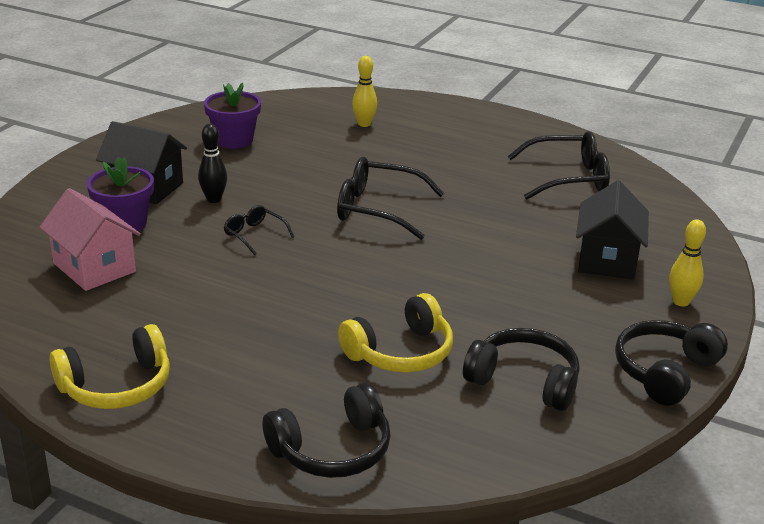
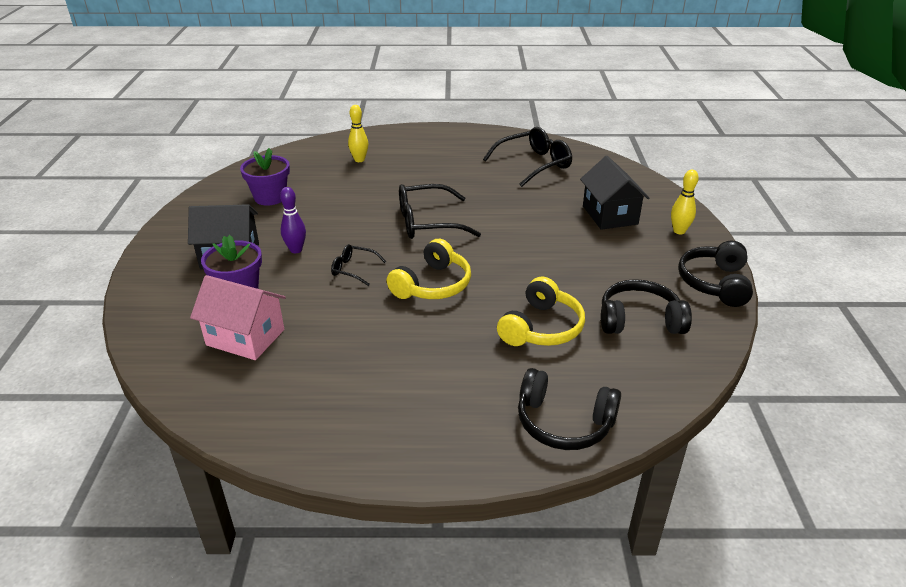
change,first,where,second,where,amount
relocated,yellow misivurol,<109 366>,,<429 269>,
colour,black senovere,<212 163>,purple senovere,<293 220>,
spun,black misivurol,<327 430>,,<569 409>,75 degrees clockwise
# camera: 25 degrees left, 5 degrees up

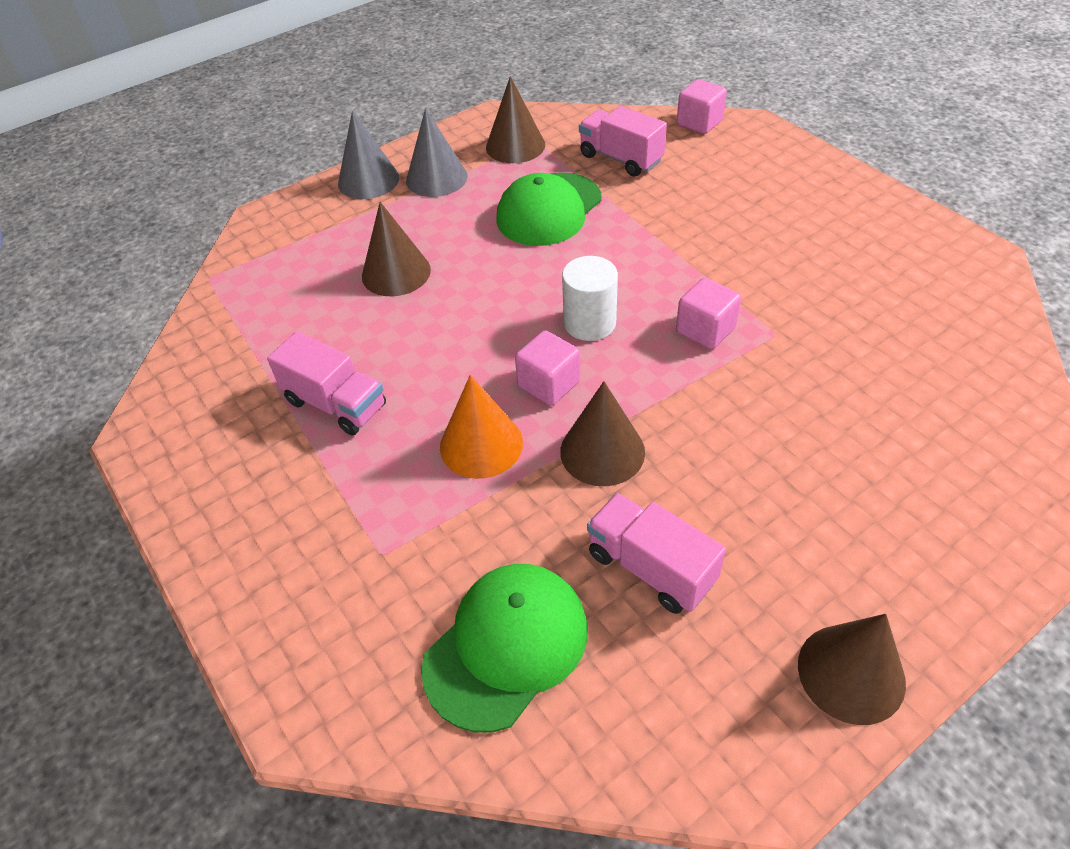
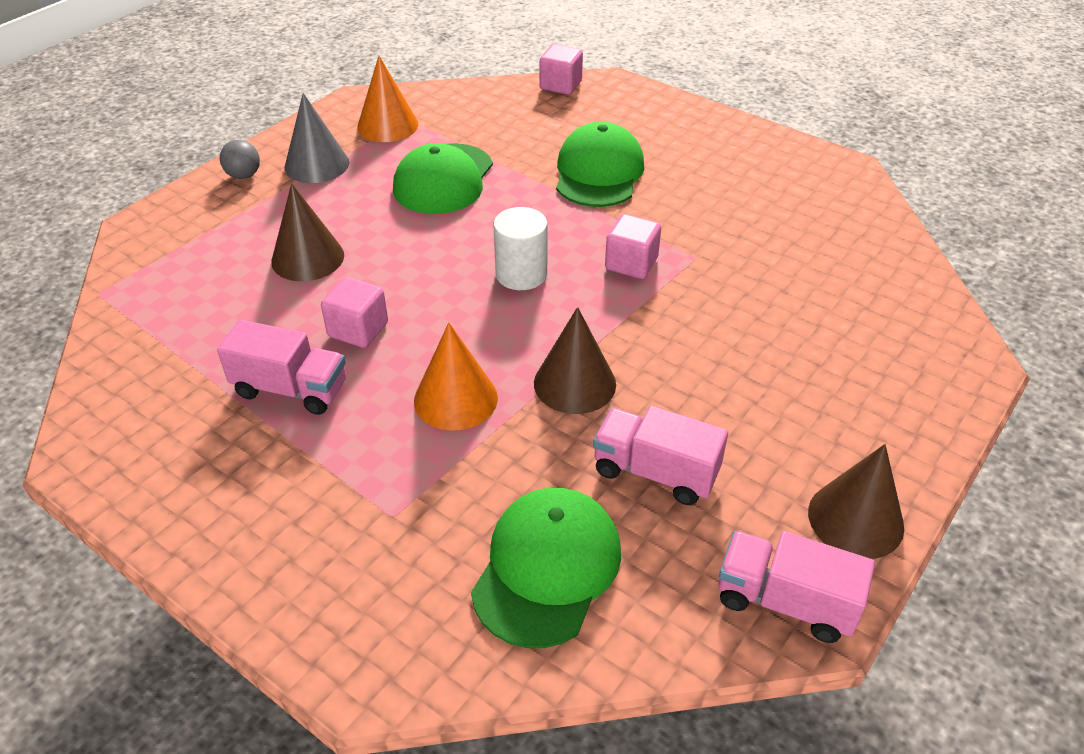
change,first,where,second,where,amount
appeared,,,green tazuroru,<600 164>,
relocated,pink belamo,<547 368>,,<354 312>,
relocated,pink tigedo,<623 141>,,<796 587>,
exchanged,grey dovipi,<368 155>,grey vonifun,<240 159>,
colour,brown dovipi,<515 119>,orange dovipi,<387 99>,
# camera: 20 degrees left, 5 degrees down

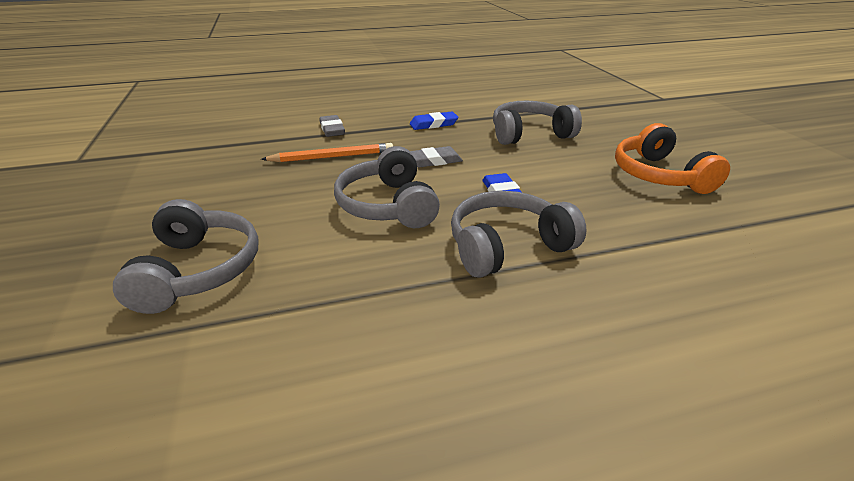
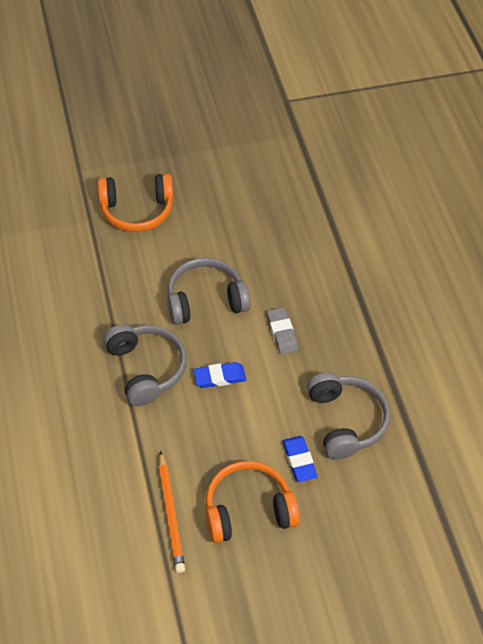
change,first,where,second,where,amount
missing,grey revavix,<332 126>,,,
relocated,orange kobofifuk,<327 152>,,<172 512>,
relocated,blue revavix,<434 121>,,<300 459>,
colour,grey misivurol,<185 256>,orange misivurol,<135 202>,
# camera: 90 degrees right, 20 degrees up

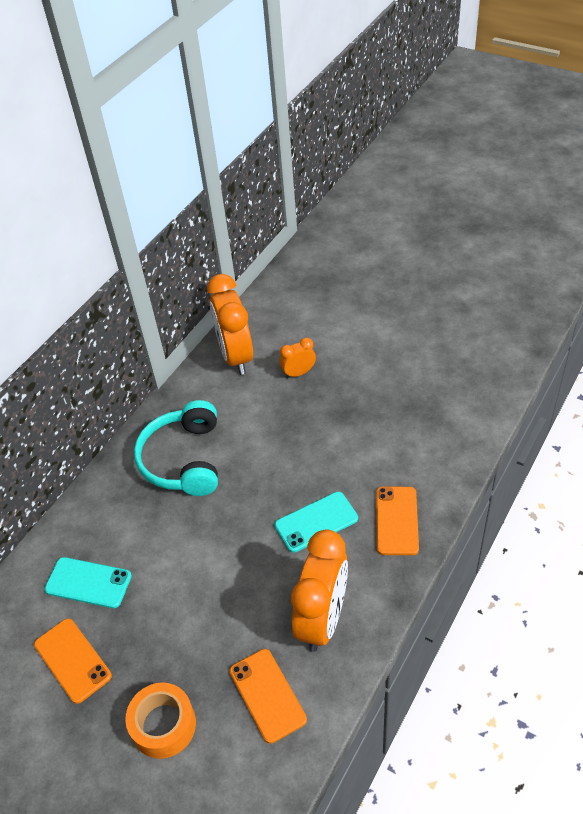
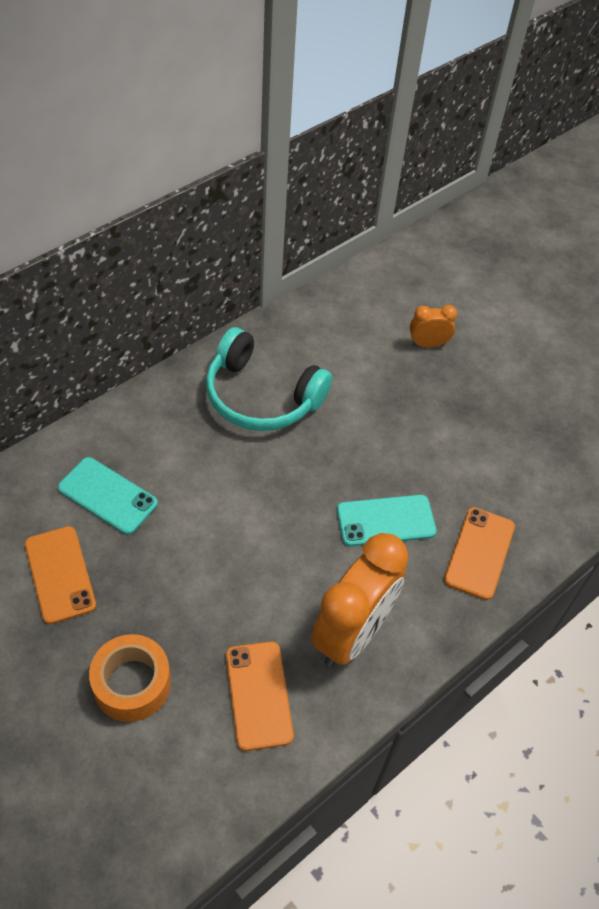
change,first,where,second,where,amount
missing,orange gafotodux,<230 324>,,,
spun,turquoise misivurol,<176 448>,,<269 379>,75 degrees counterclockwise
# camera: 10 degrees right, 5 degrees up

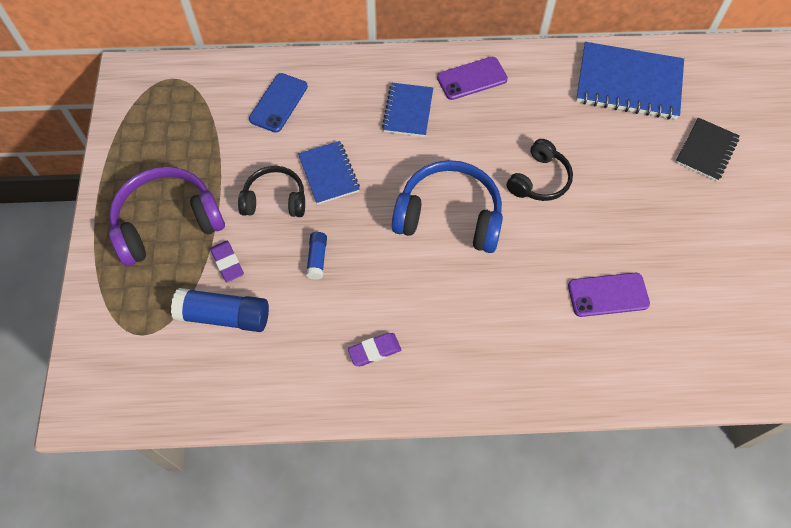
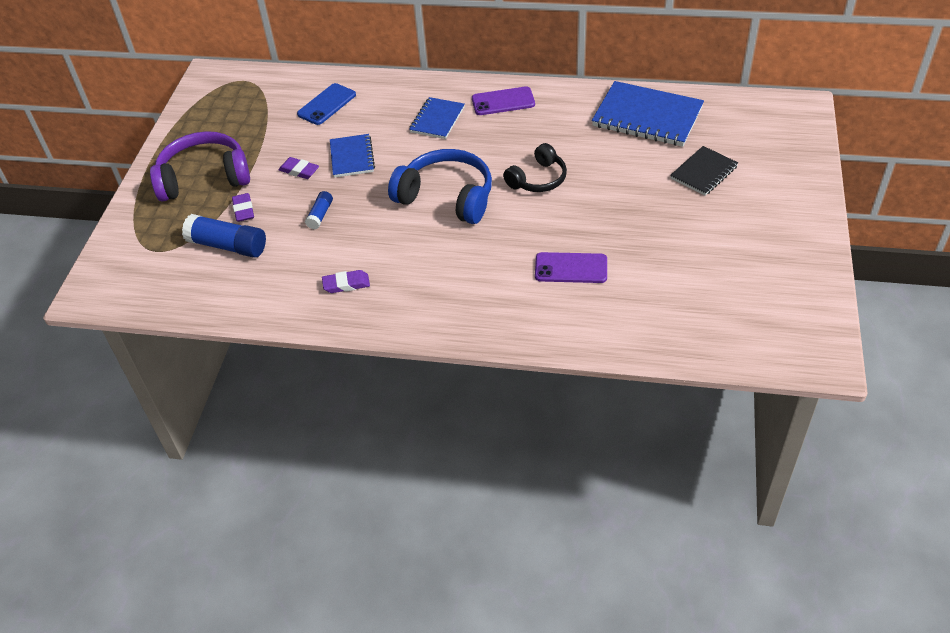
change,first,where,second,where,amount
exchanged,black misivurol,<271 191>,purple revavix,<299 168>,
# camera: 15 degrees right, 15 degrees down

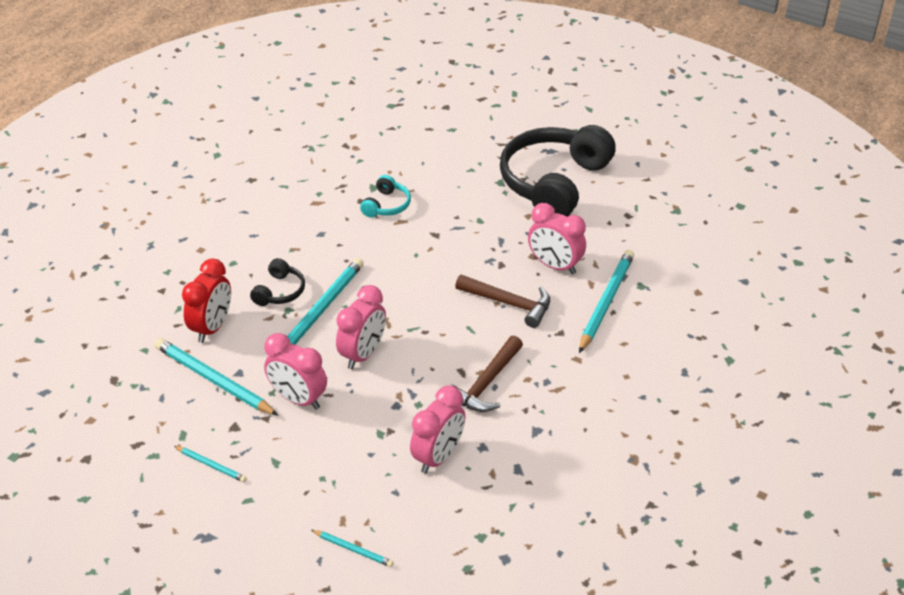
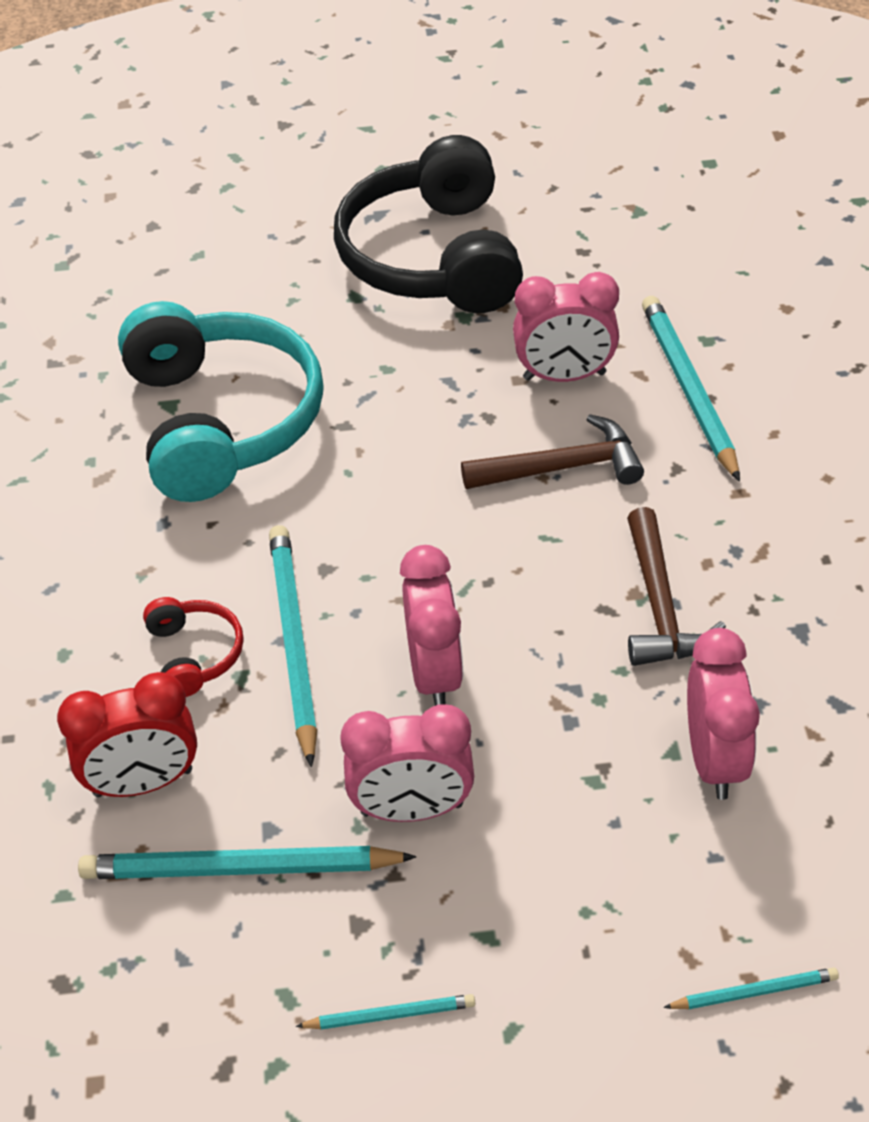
change,first,where,second,where,amount
colour,black misivurol,<277 282>,red misivurol,<193 647>,
spun,red gafotodux,<206 301>,,<127 734>,90 degrees clockwise
size,turquoise misivurol,<385 196>,,<221 401>,x2.32
# camera: 35 degrees left, 5 degrees up

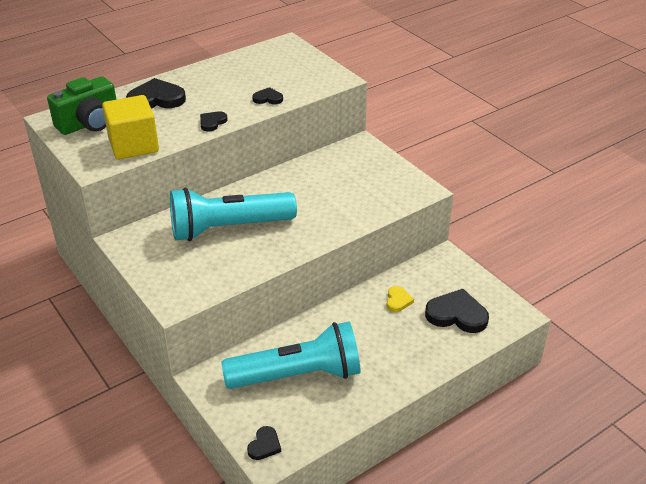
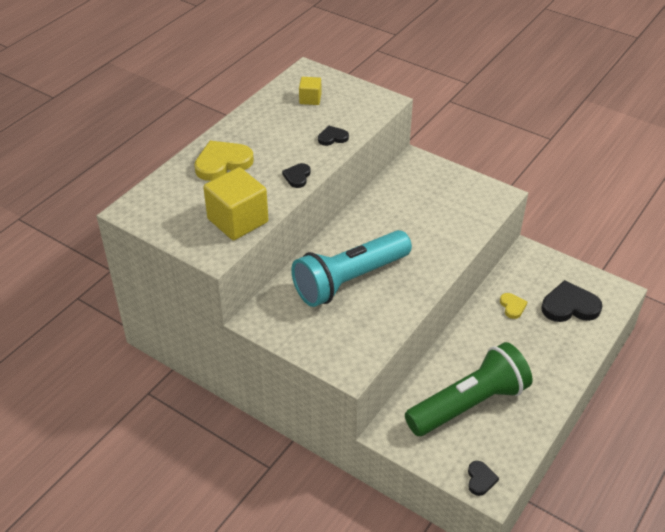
change,first,where,second,where,amount
missing,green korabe,<81 105>,,,
appeared,,,yellow belamo,<310 91>,
colour,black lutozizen,<156 93>,yellow lutozizen,<224 161>,
colour,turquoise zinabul,<291 355>,green zinabul,<468 389>,
# camera: 20 degrees left, 5 degrees up

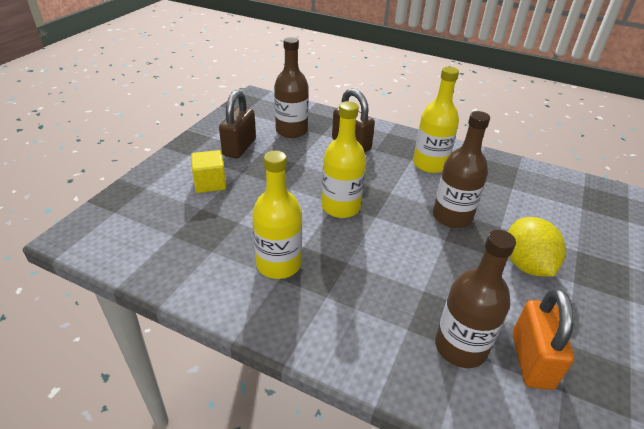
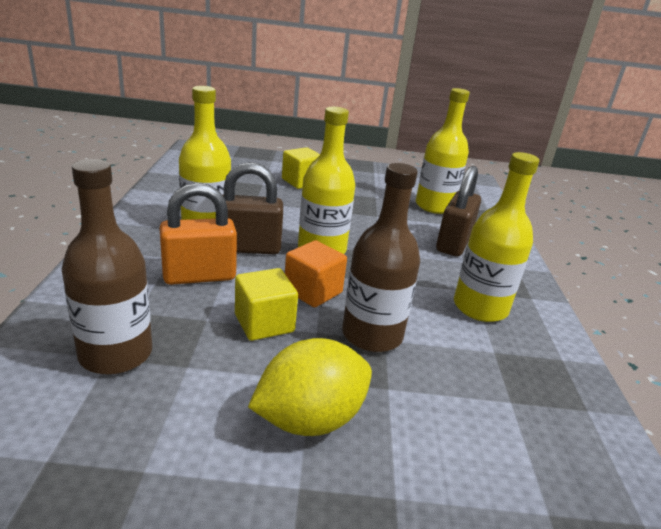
change,first,where,second,where,amount
appeared,,,yellow belamo,<266 304>,
appeared,,,orange belamo,<316 274>,
relocated,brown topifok,<237 124>,,<253 208>,
relocated,orange topifok,<543 339>,,<198 234>,
colour,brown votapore,<291 87>,yellow votapore,<443 151>,
# camera: 65 degrees right, 10 degrees down

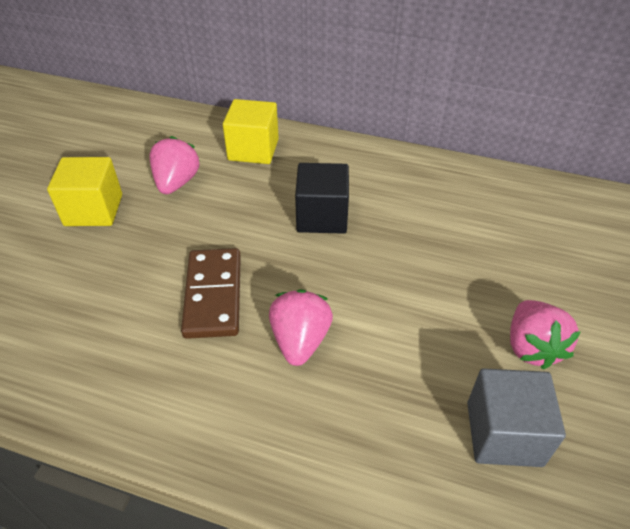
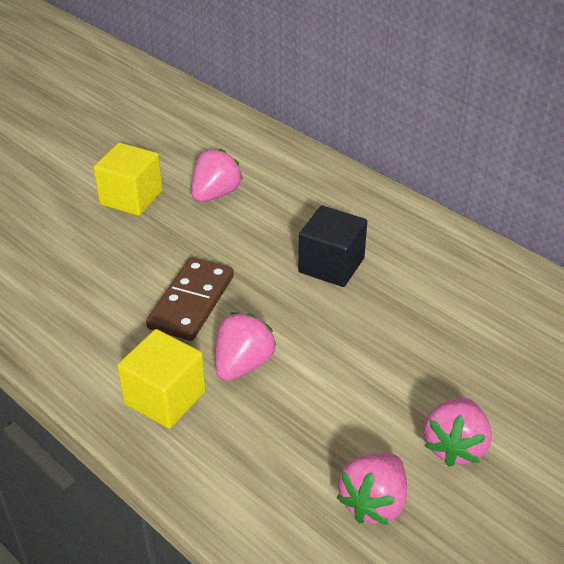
change,first,where,second,where,amount
relocated,yellow belamo,<251 131>,,<161 379>,
exchanged,grey belamo,<516 417>,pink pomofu,<371 489>,
# camera: 25 degrees right, 5 degrees down

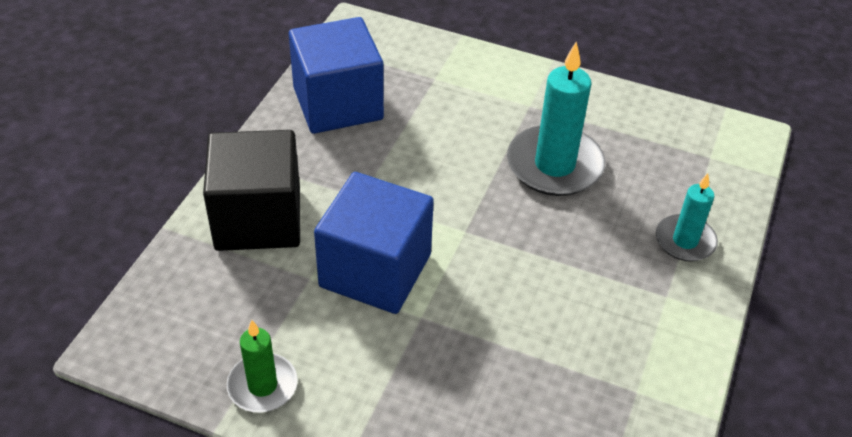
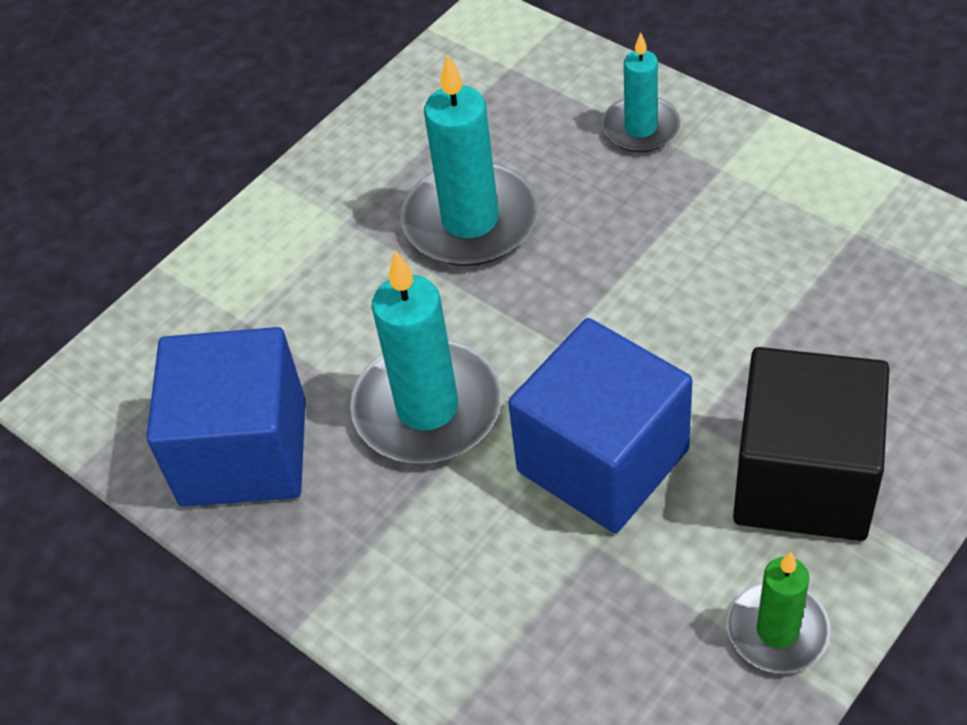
change,first,where,second,where,amount
appeared,,,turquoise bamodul,<426 356>,
relocated,black belamo,<251 190>,,<811 444>,
# camera: 65 degrees left, 5 degrees up

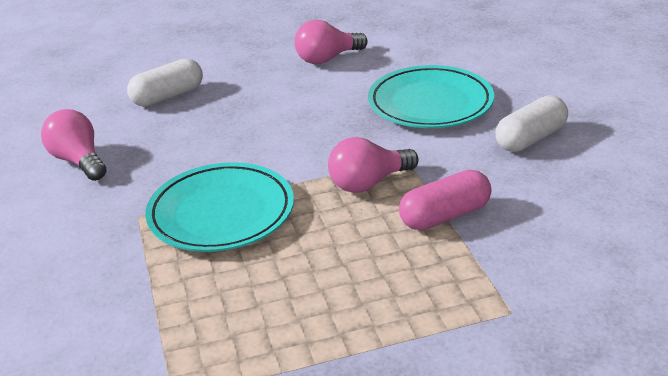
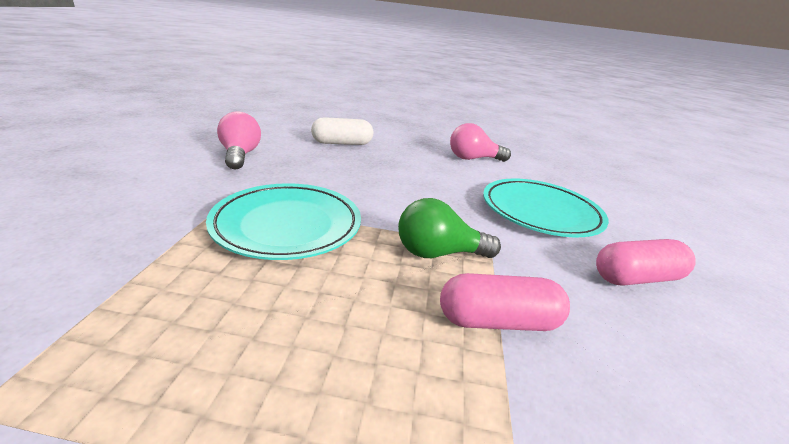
change,first,where,second,where,amount
colour,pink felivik,<373 165>,green felivik,<449 228>,
colour,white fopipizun,<531 123>,pink fopipizun,<646 262>,
# camera: 20 degrees right, 5 degrees down

